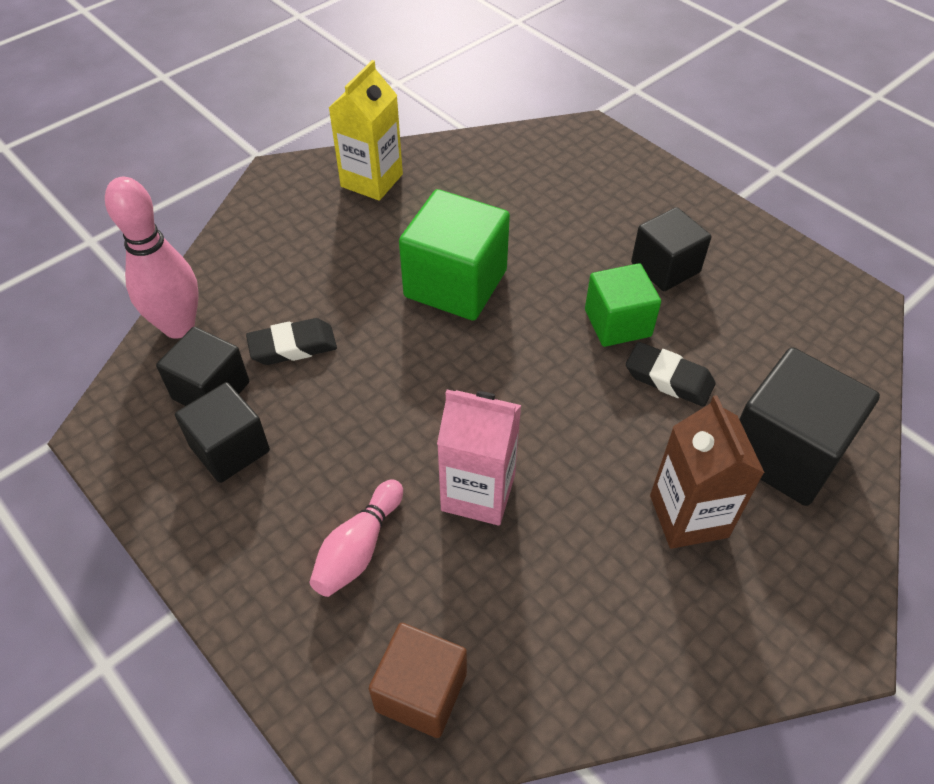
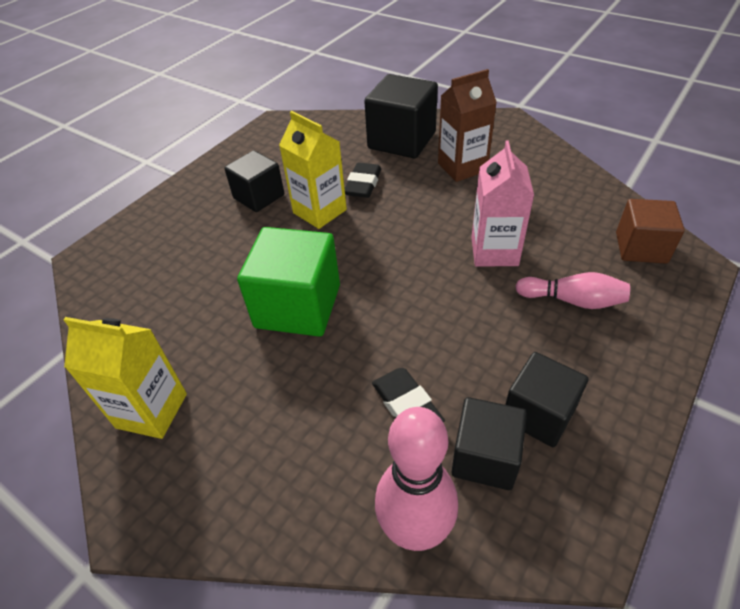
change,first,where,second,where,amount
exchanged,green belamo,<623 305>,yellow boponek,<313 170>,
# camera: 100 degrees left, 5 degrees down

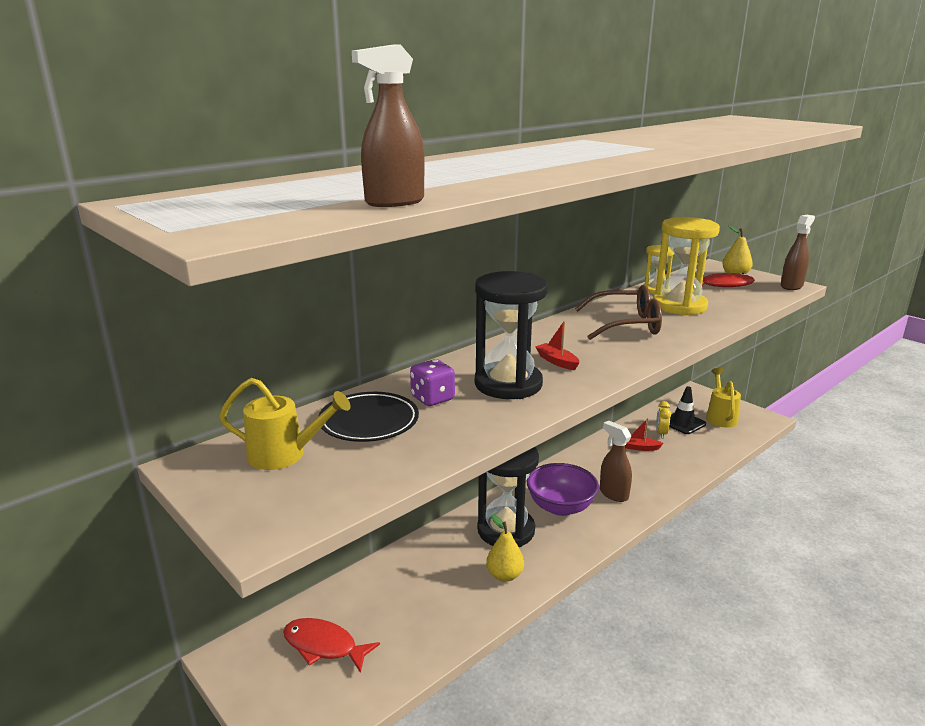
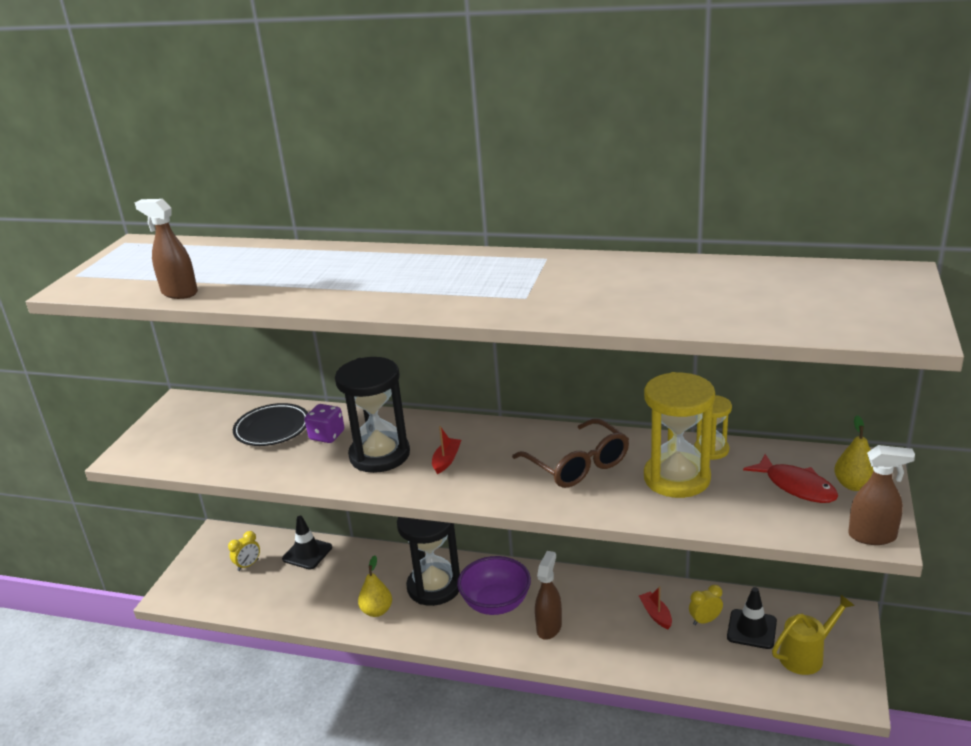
change,first,where,second,where,amount
missing,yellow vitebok,<285 424>,,,
appeared,,,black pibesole,<307 542>,
exchanged,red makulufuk,<331 645>,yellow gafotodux,<244 551>,
# camera: 60 degrees right, 5 degrees up

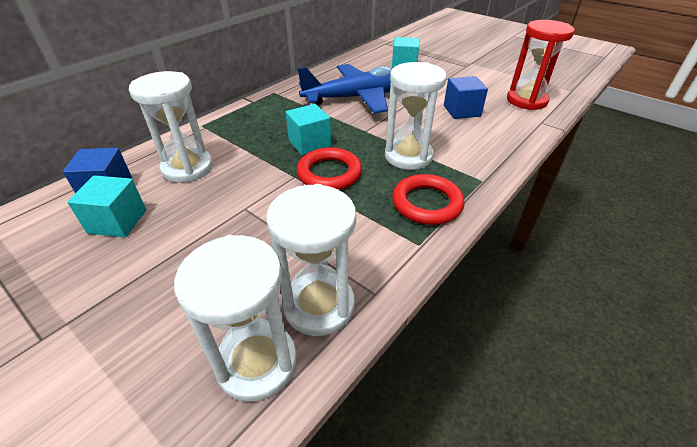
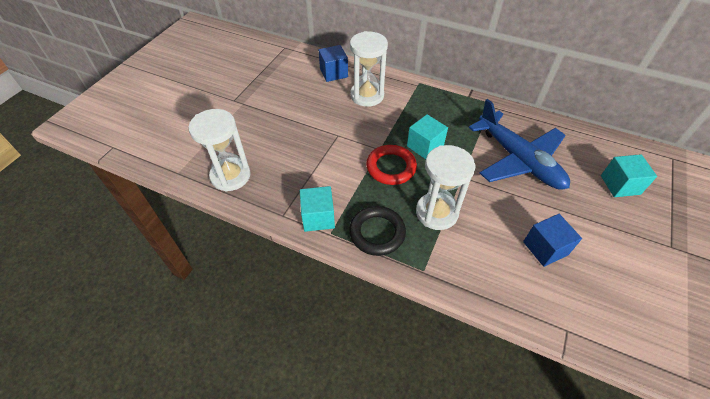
change,first,where,second,where,amount
missing,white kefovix,<311 260>,,,
missing,red kefovix,<541 65>,,,
relocated,turquoise belamo,<106 206>,,<317 209>,
colour,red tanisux,<428 199>,black tanisux,<377 231>,
# camera: 75 degrees right, 10 degrees up

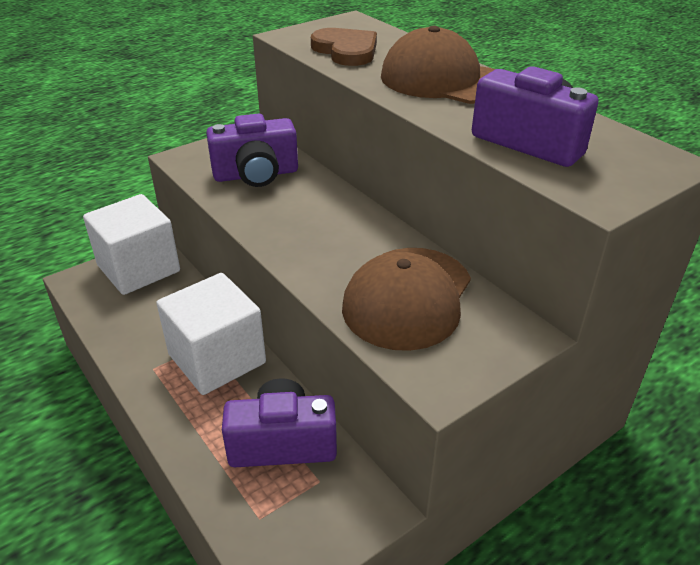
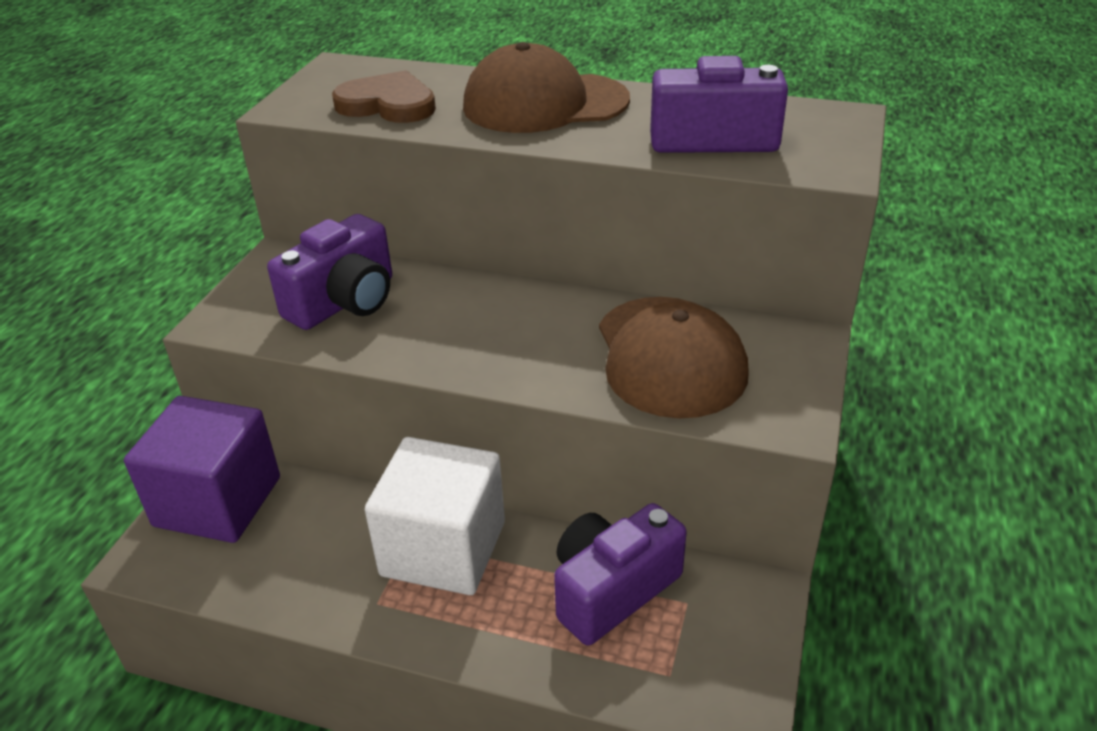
change,first,where,second,where,amount
colour,white belamo,<131 244>,purple belamo,<202 469>,
# camera: 35 degrees left, 0 degrees up

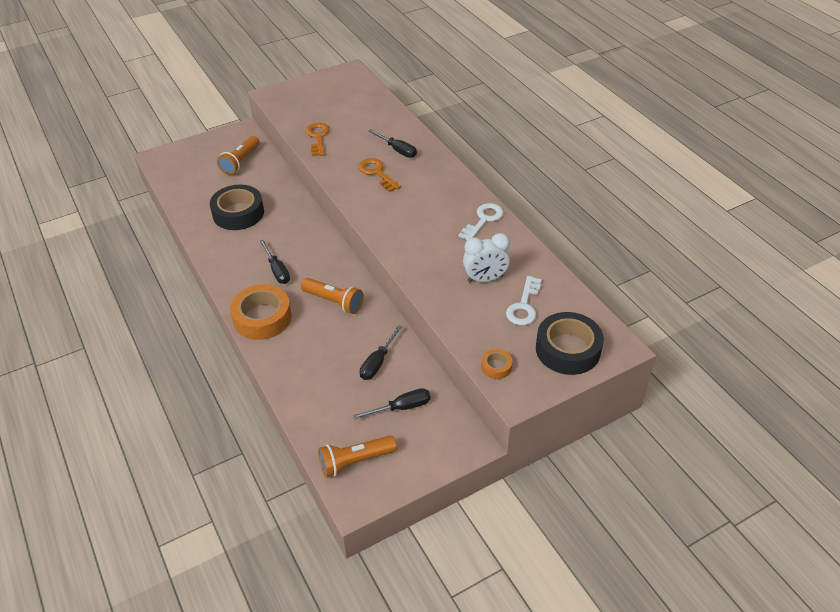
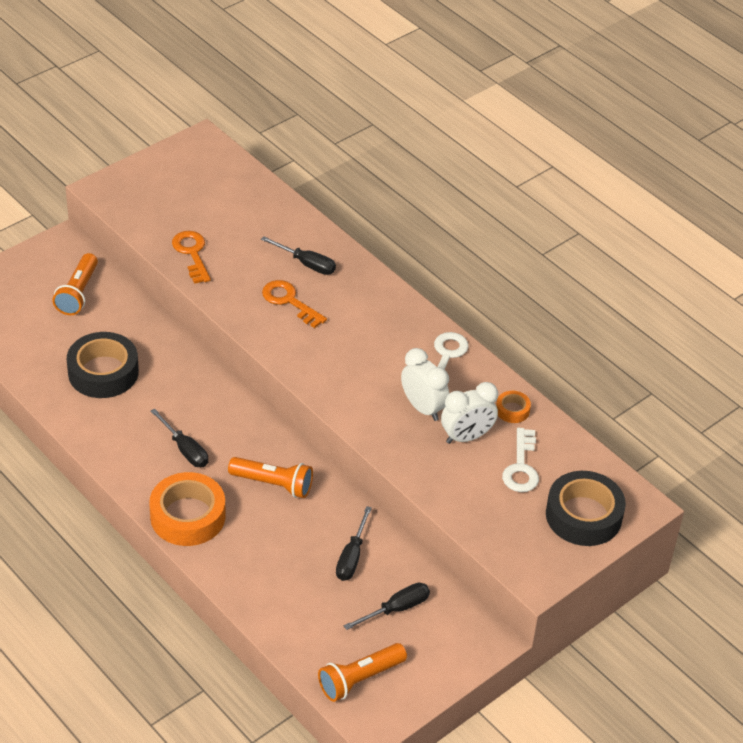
change,first,where,second,where,amount
appeared,,,white gafotodux,<425 384>,
relocated,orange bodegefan,<496 364>,,<513 407>,
# camera: 15 degrees left, 0 degrees up

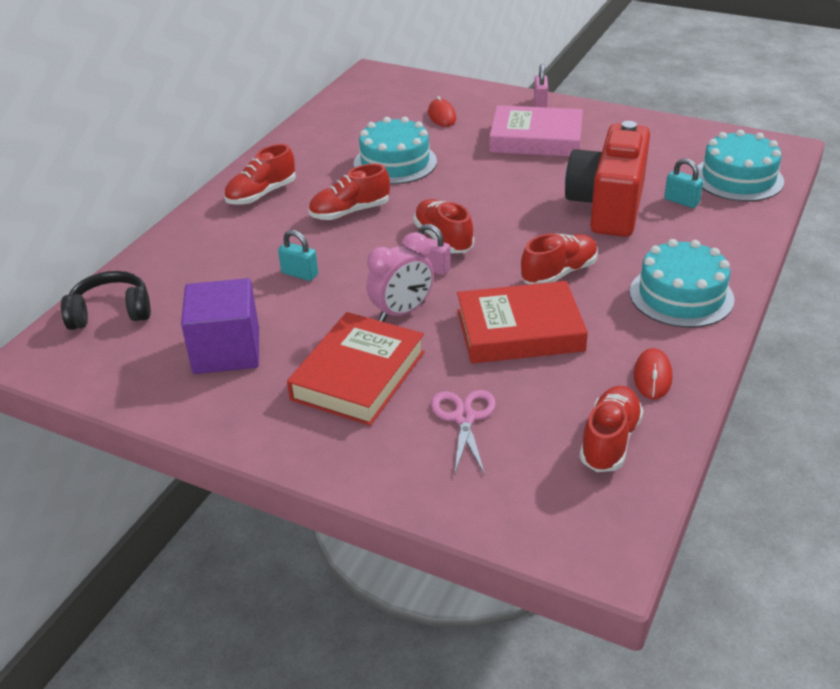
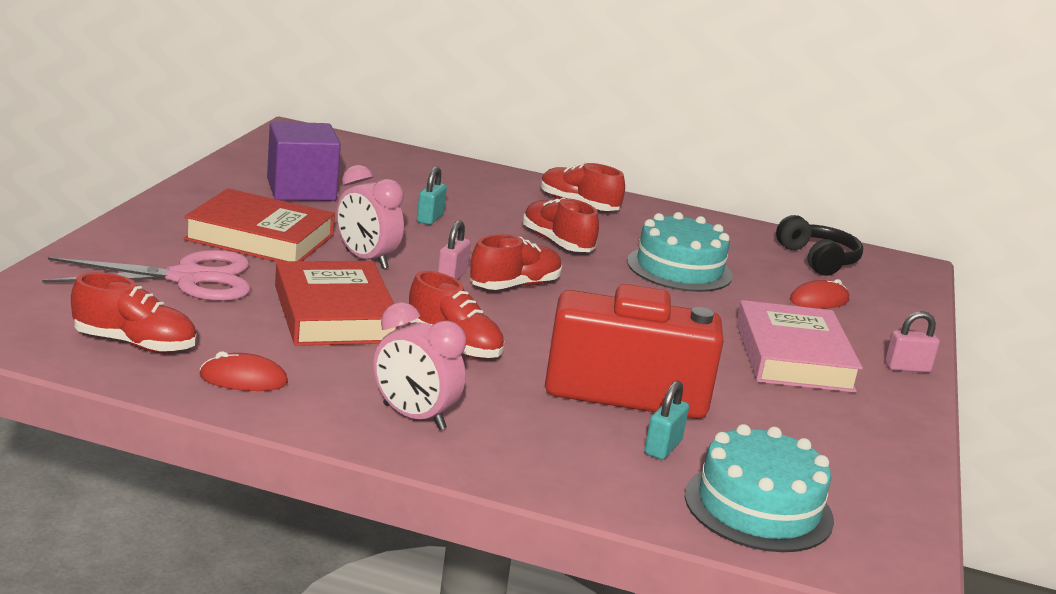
change,first,where,second,where,amount
relocated,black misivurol,<106 300>,,<819 245>,
exchanged,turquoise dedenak,<682 283>,pink gafotodux,<420 366>,
size,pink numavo,<463 433>,,<146 275>,x1.61
# camera: 75 degrees right, 15 degrees down

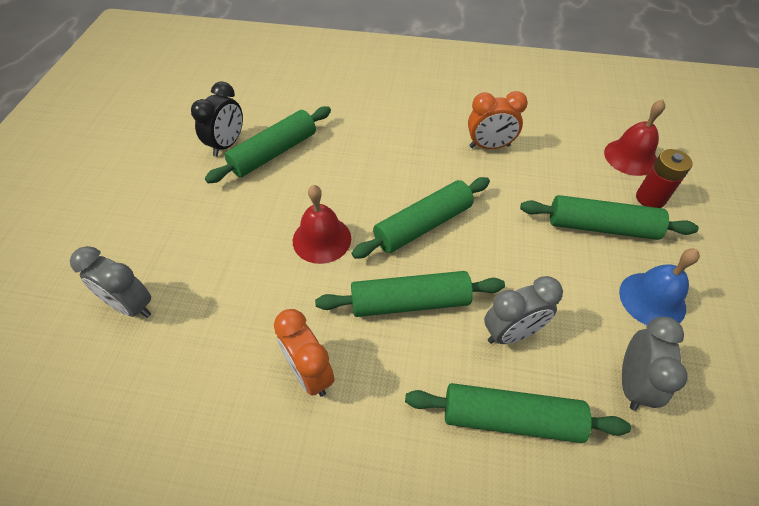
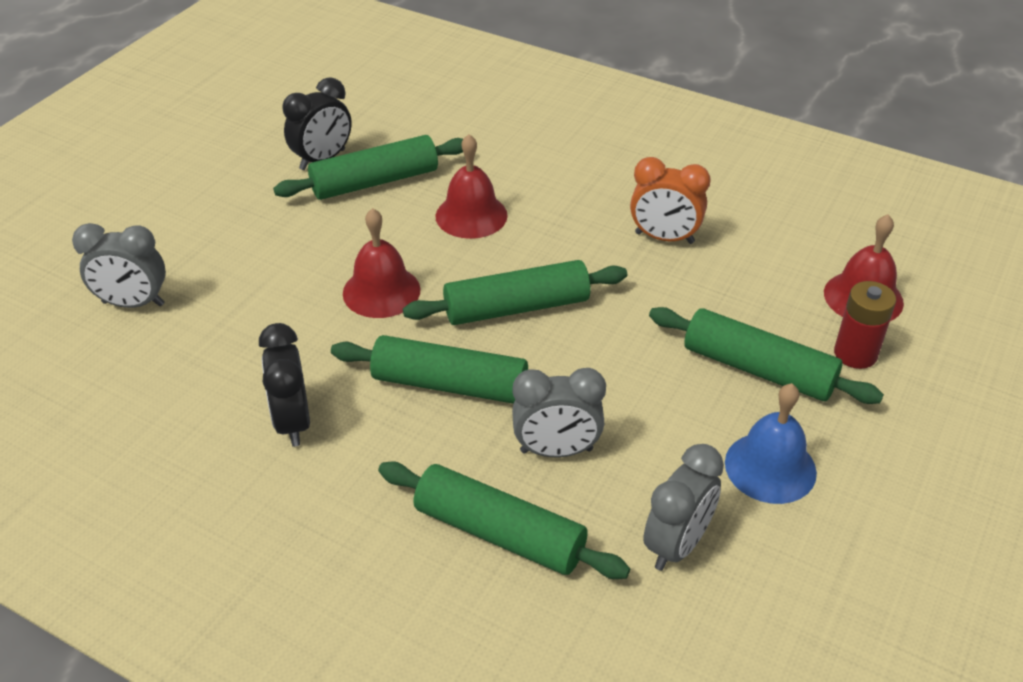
change,first,where,second,where,amount
appeared,,,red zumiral,<472 186>,
colour,orange gafotodux,<304 353>,black gafotodux,<284 385>,
spun,grey gafotodux,<110 282>,,<119 265>,45 degrees counterclockwise
# camera: 20 degrees right, 10 degrees down

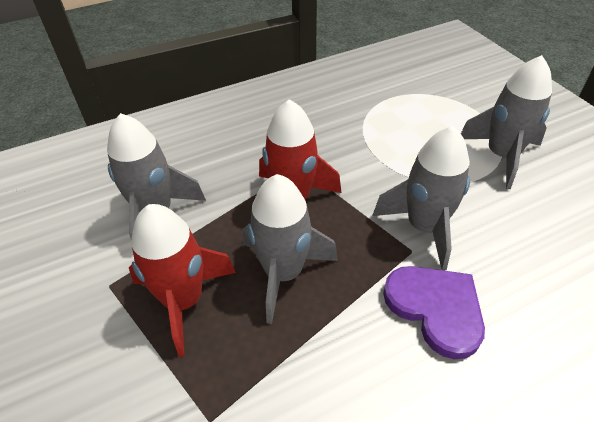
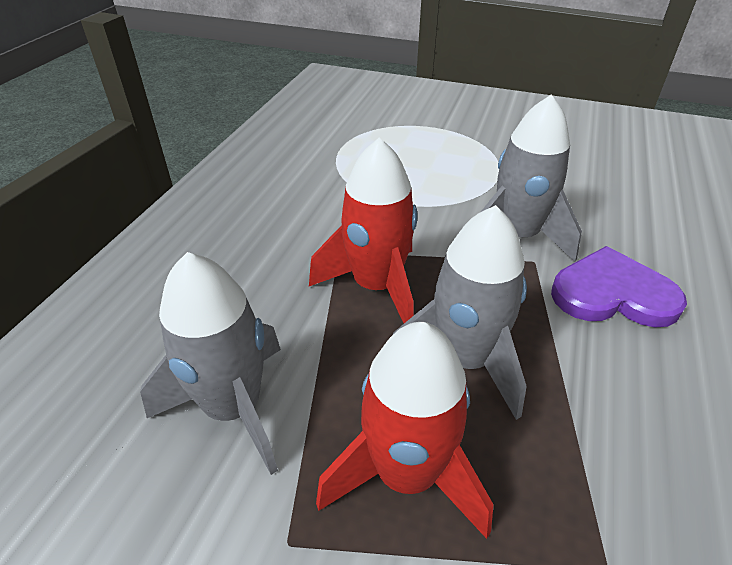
change,first,where,second,where,amount
missing,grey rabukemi,<506 122>,,,
# camera: 45 degrees left, 5 degrees down

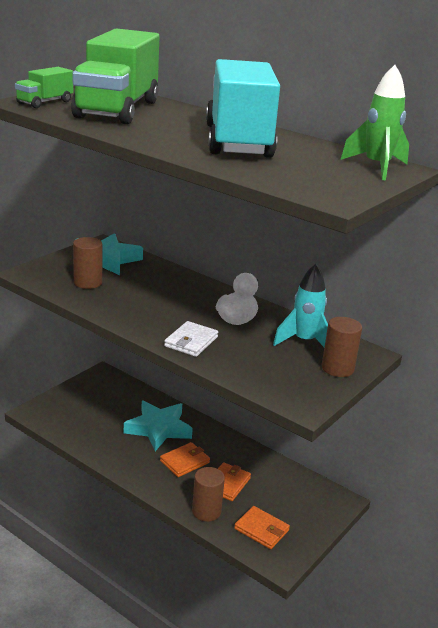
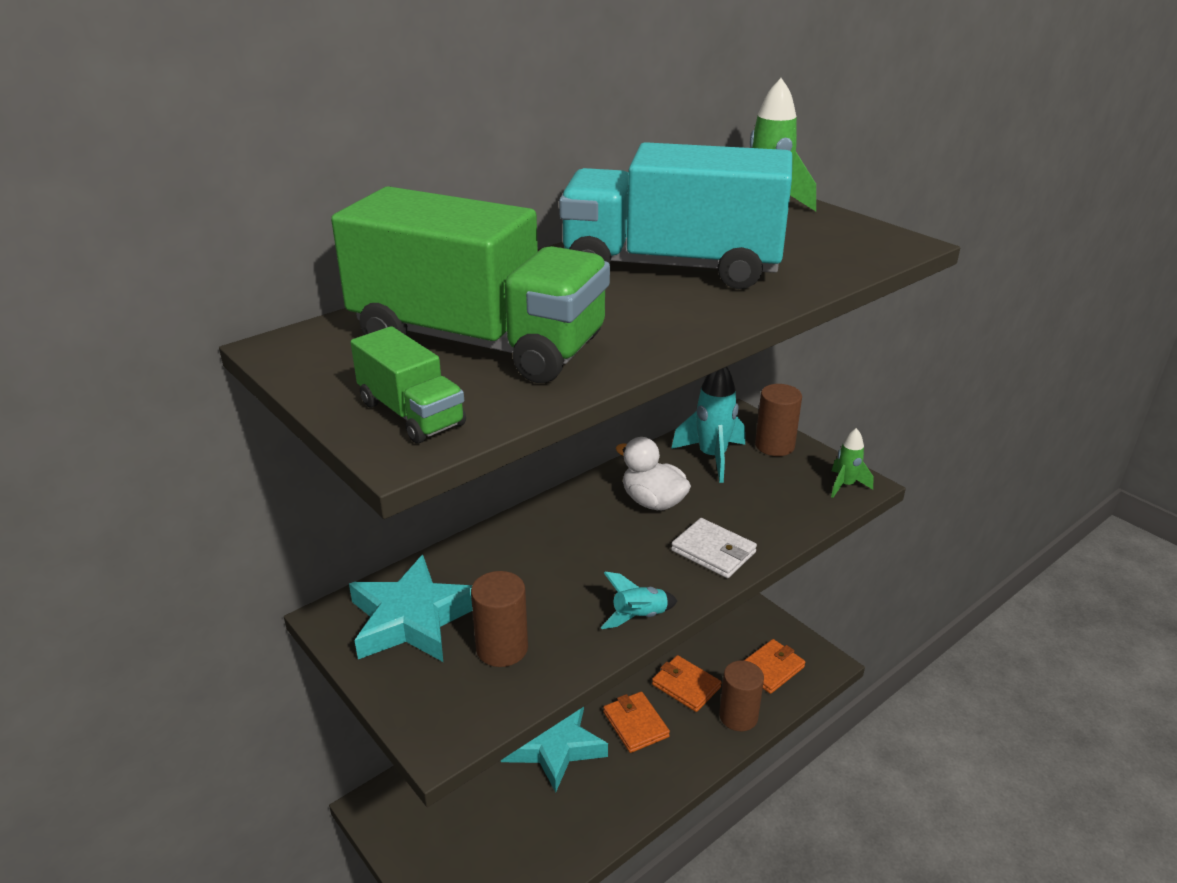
change,first,where,second,where,amount
appeared,,,turquoise rabukemi,<639 600>,
appeared,,,green rabukemi,<852 463>,
# camera: 75 degrees left, 5 degrees up

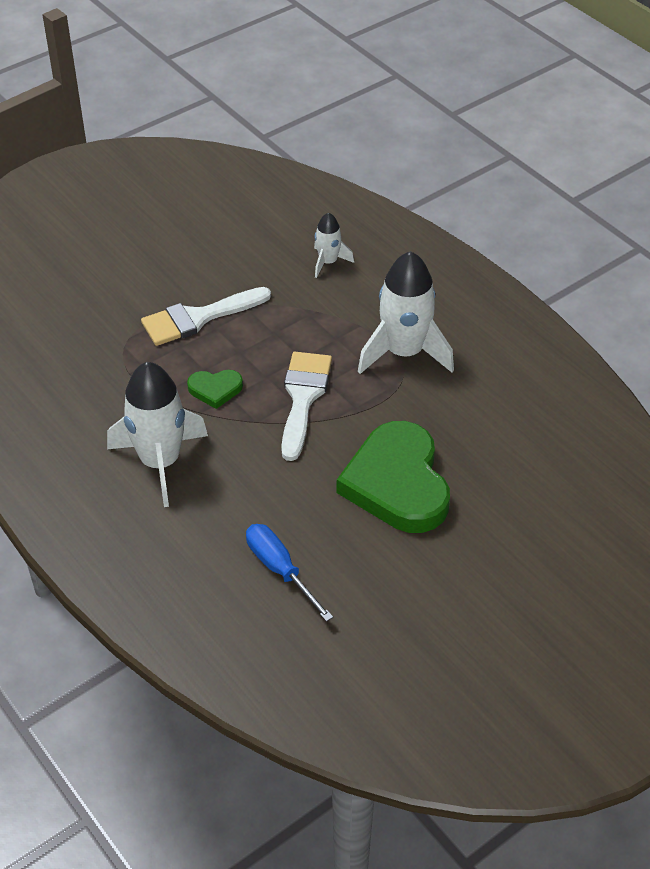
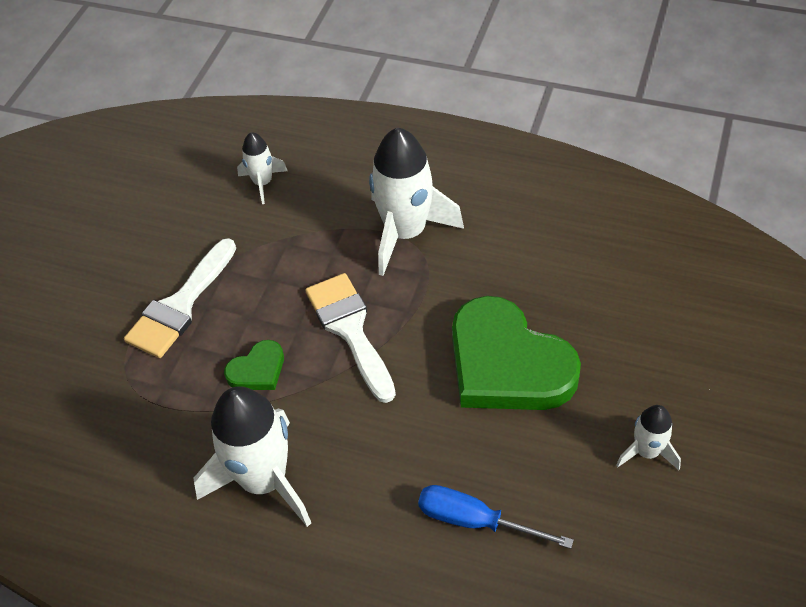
change,first,where,second,where,amount
appeared,,,white rabukemi,<648 437>,
# camera: 30 degrees left, 5 degrees up

